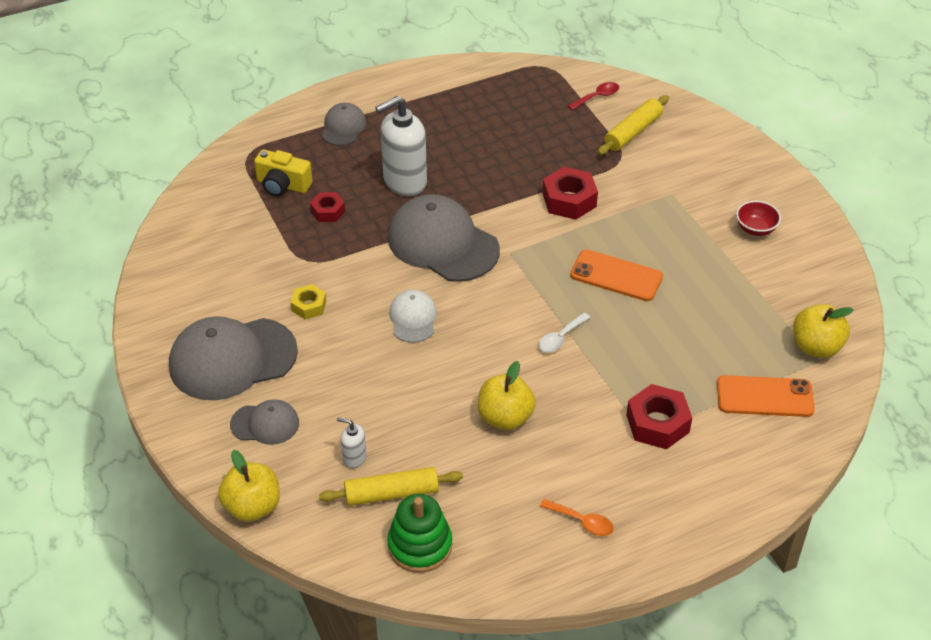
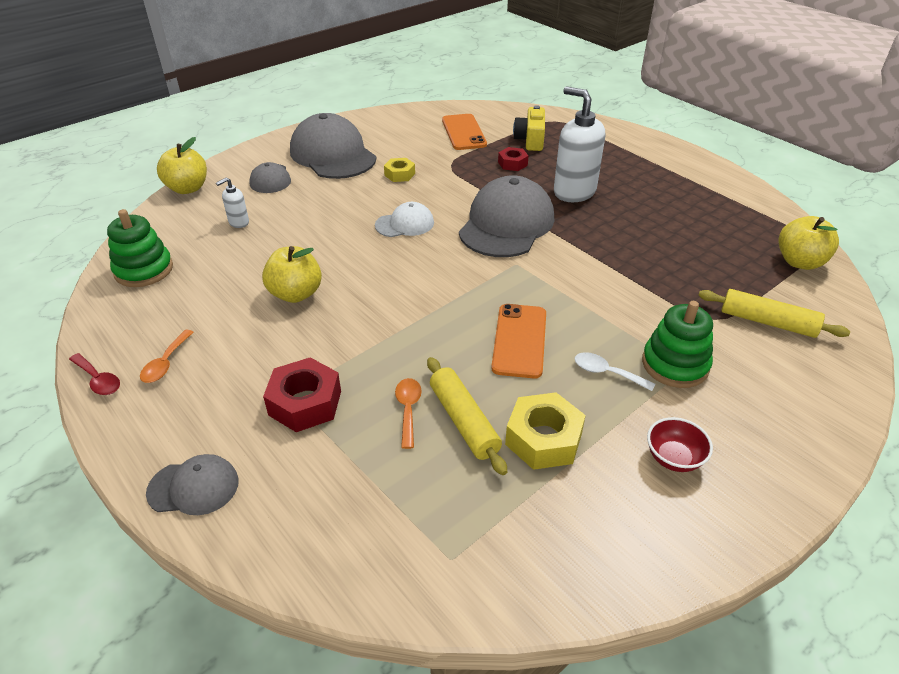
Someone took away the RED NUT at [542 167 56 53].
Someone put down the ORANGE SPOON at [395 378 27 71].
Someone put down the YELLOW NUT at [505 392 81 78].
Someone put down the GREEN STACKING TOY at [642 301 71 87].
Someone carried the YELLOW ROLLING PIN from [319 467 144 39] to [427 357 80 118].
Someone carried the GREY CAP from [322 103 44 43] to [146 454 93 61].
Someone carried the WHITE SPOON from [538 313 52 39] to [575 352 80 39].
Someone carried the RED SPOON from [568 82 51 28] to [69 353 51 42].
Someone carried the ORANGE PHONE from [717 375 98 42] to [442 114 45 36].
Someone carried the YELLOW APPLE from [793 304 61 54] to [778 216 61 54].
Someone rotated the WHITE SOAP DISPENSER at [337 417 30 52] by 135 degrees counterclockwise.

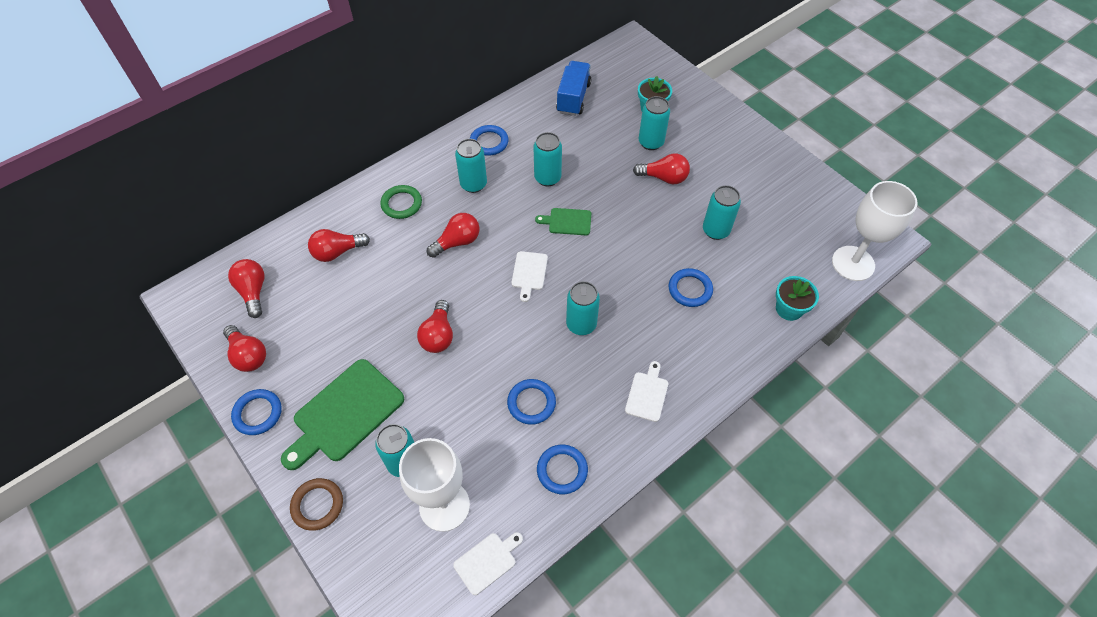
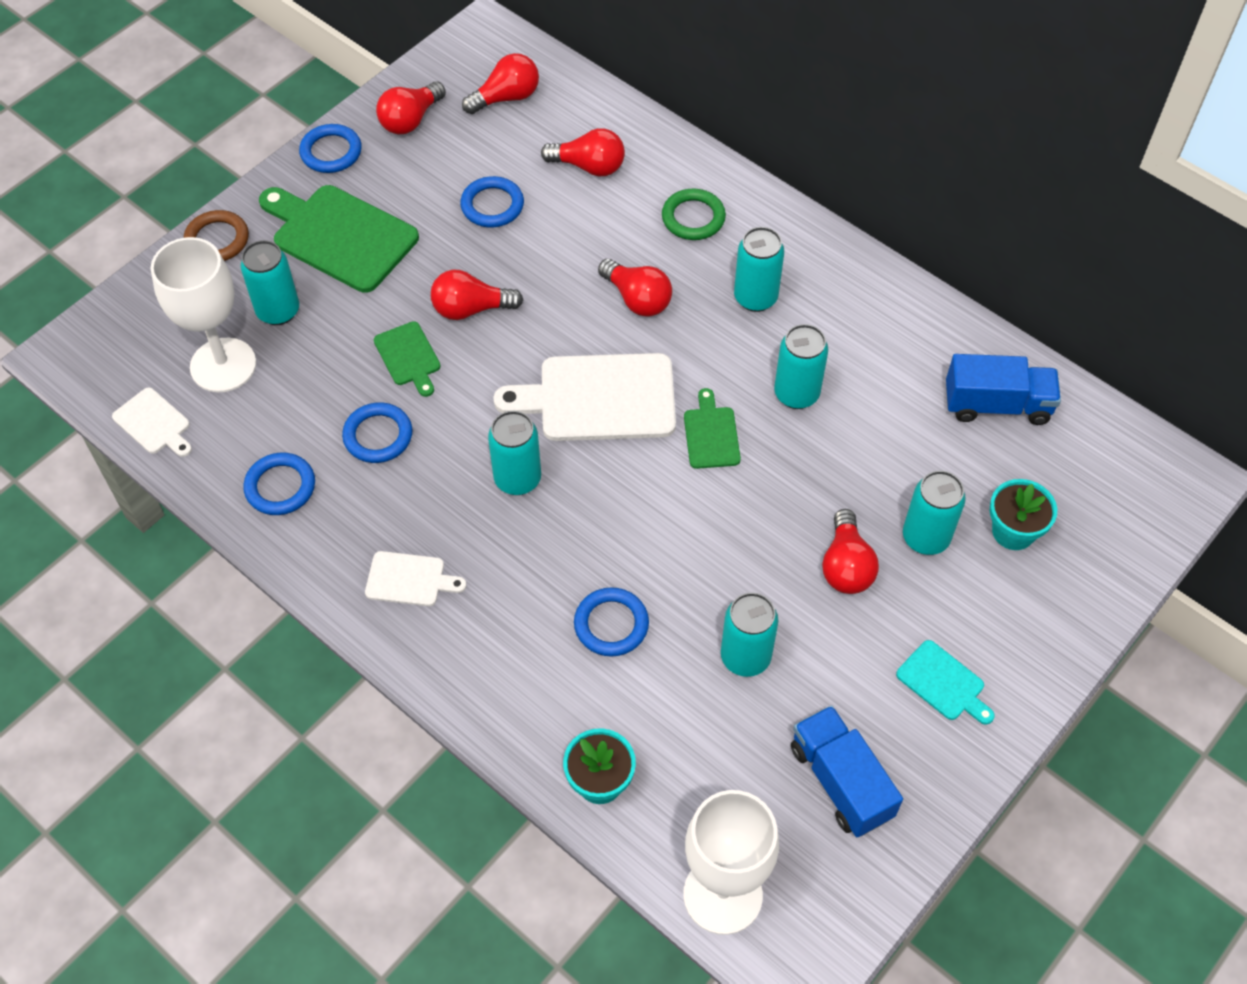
Someone put down the GREEN CUTTING BOARD at [374 321 67 76].
Someone put down the BLUE TRUCK at [791 705 112 132].
Someone put down the TURQUOISE CUTTING BOARD at [896 640 99 85].
Someone carried the BLUE RING from [470 125 38 31] to [460 176 64 51].
Someone rotated the RED LIGHT BULB at [308 229 62 33] by 135 degrees clockwise.
Someone scaled the WHITE CUTTING BOARD at [511 251 37 51] by 1.96.

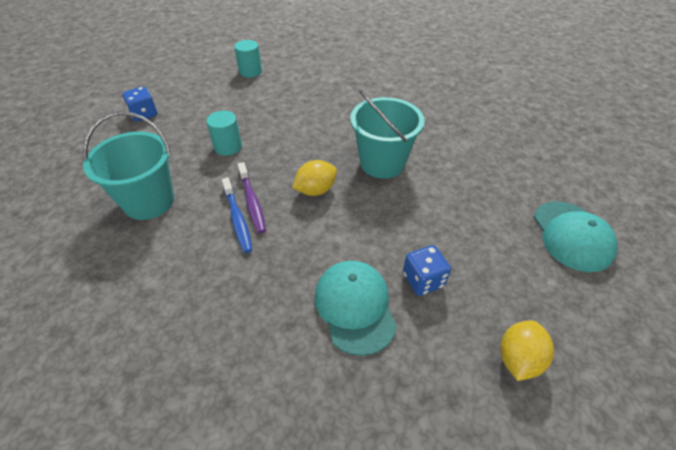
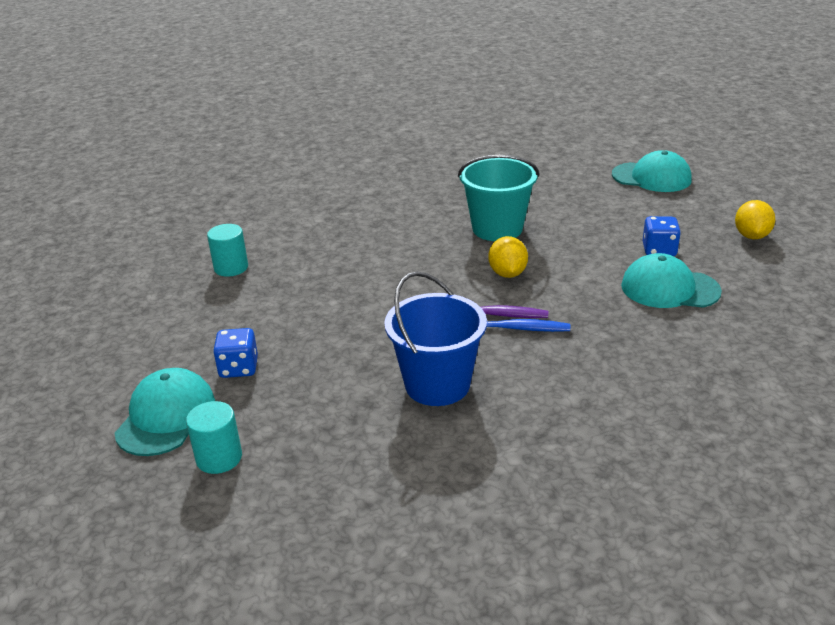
Someone put down the TURQUOISE CAP at [115 368 100 88].
Someone carried the TURQUOISE CYLINDER from [206 111 36 45] to [186 401 56 73].
Someone repainted the TURQUOISE BUCKET at [83 112 91 108], which became the BLUE BUCKET at [384 272 103 134].
Someone rotated the YELLOW LEMON at [500 320 54 61] by 45 degrees clockwise.

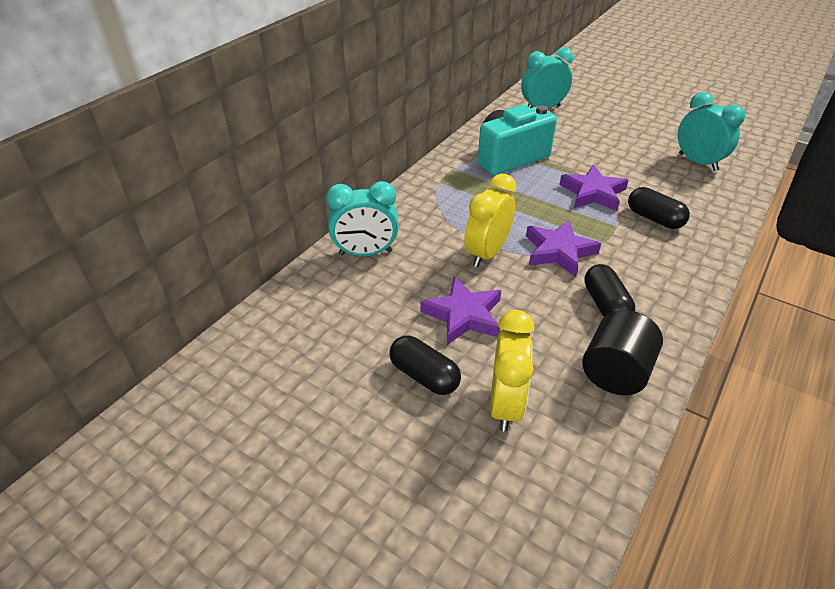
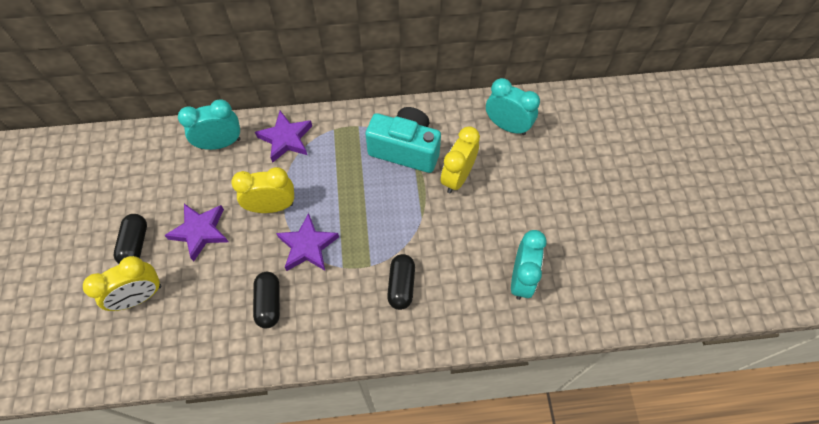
Someone took away the BLACK CYLINDER at [582 310 81 85].
Someone put down the YELLOW CLOCK at [441 126 39 67].
Someone carried the PURPLE STAR from [559 165 70 46] to [255 111 57 52].
Someone rotated the TURQUOISE CLOCK at [326 181 73 75] by 120 degrees clockwise.
Someone rotated the BLACK CAPSULE at [584 264 51 53] by 45 degrees counterclockwise.

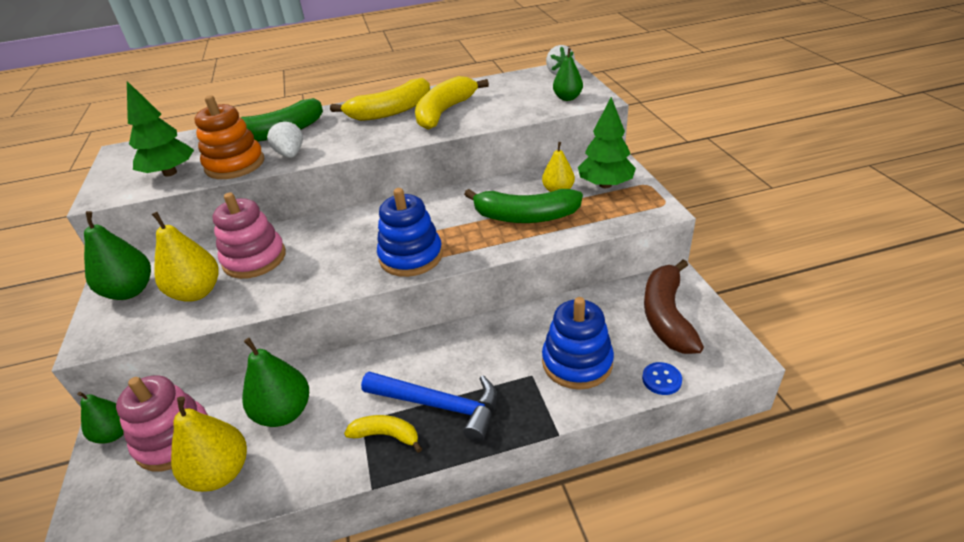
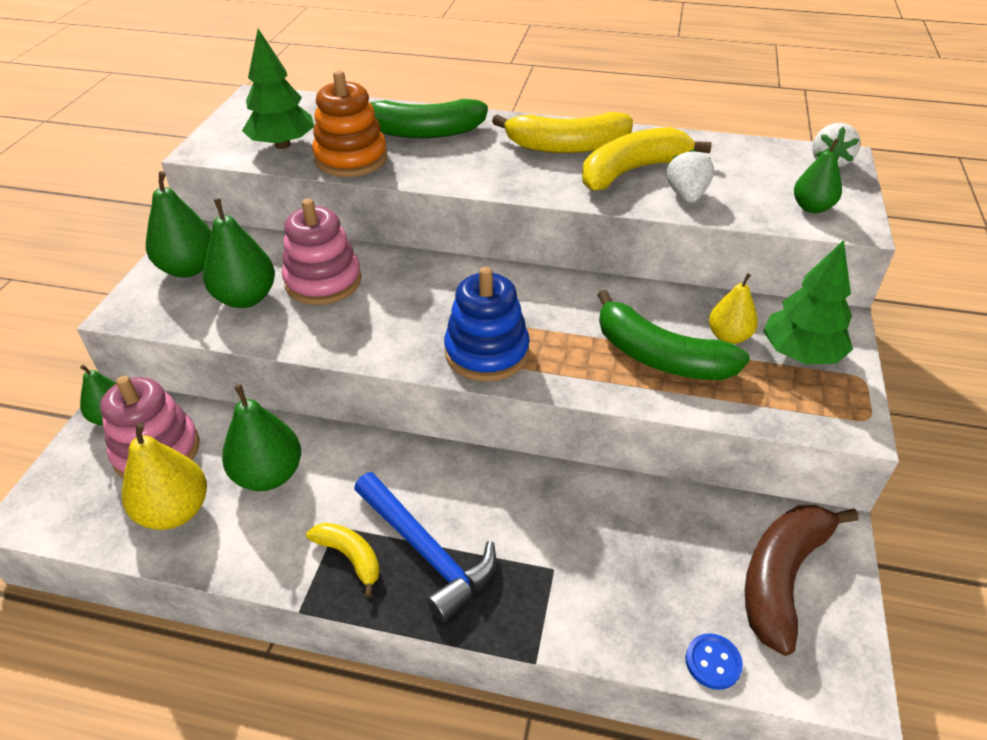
Someone took away the BLUE STACKING TOY at [542 297 72 93].
Someone carried the WHITE STRAWBERRY from [267 121 36 37] to [667 149 47 54].
Someone repainted the YELLOW PEAR at [152 212 67 90], which became the GREEN PEAR at [203 198 72 110].

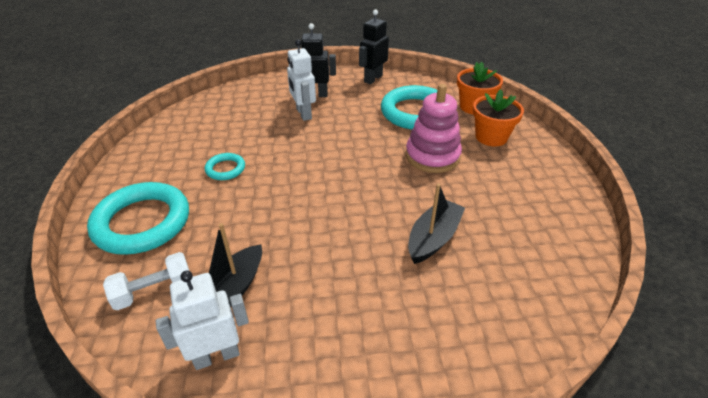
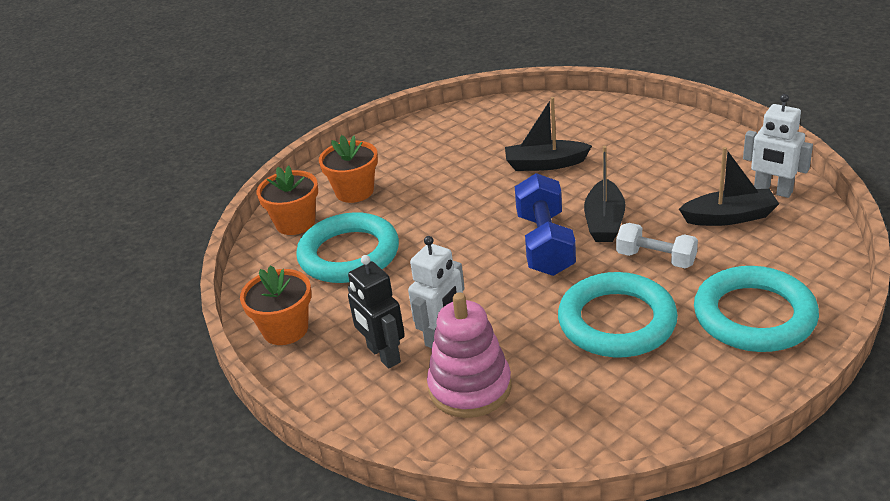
Someone put down the BLUE DUMBBELL at [515 173 61 103].
Someone put down the BLACK BOAT at [584 146 42 96].
Someone carried the WHITE DUMBBELL from [103 252 86 58] to [616 223 82 45].
Someone carried the PINK STACKING TOY from [406 84 56 89] to [427 292 85 126].
Someone swapped the BLACK ROBOT at [359 9 30 75] for the ORANGE FLOWER POT at [240 265 72 80].
Someone scaled the TURQUOISE RING at [205 153 40 27] by 2.10.

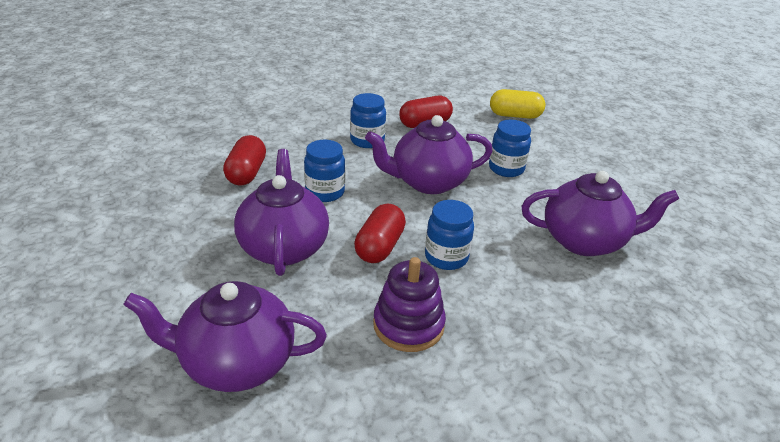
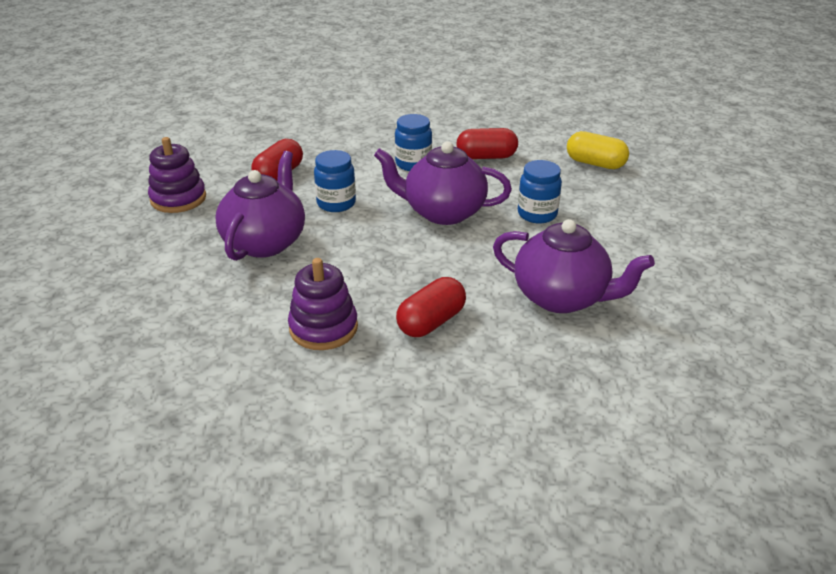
Someone took away the PURPLE TEAPOT at [124 281 203 111].
Someone took away the BLUE JAR at [425 200 49 70].
Someone put down the PURPLE STACKING TOY at [148 137 58 76].
Someone carried the RED CAPSULE from [354 204 52 59] to [396 277 70 60].

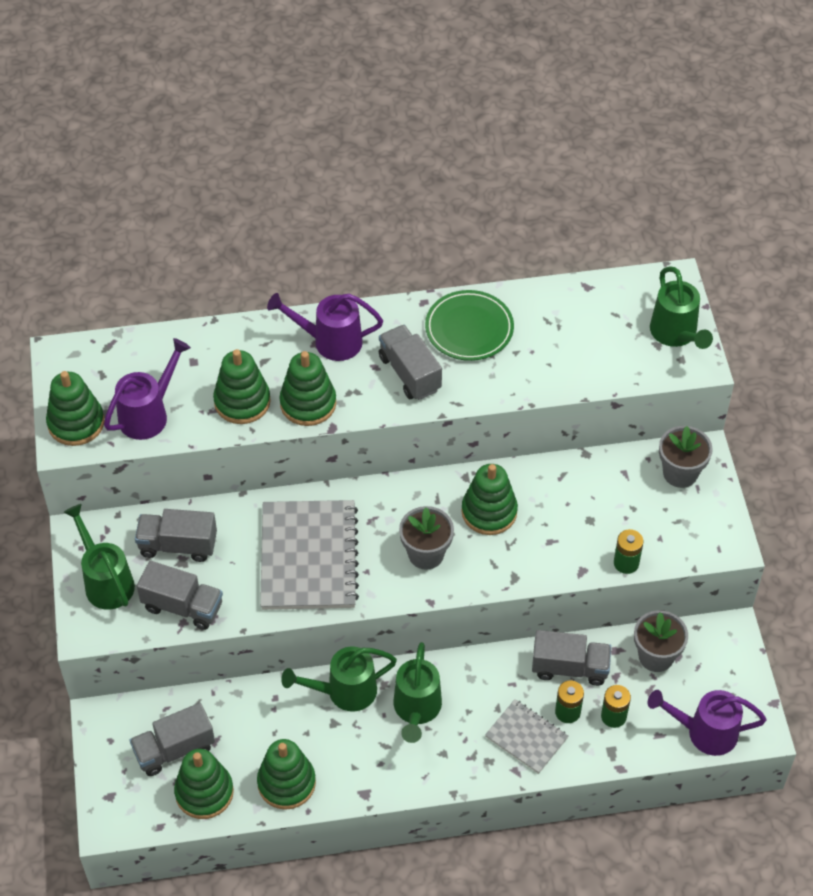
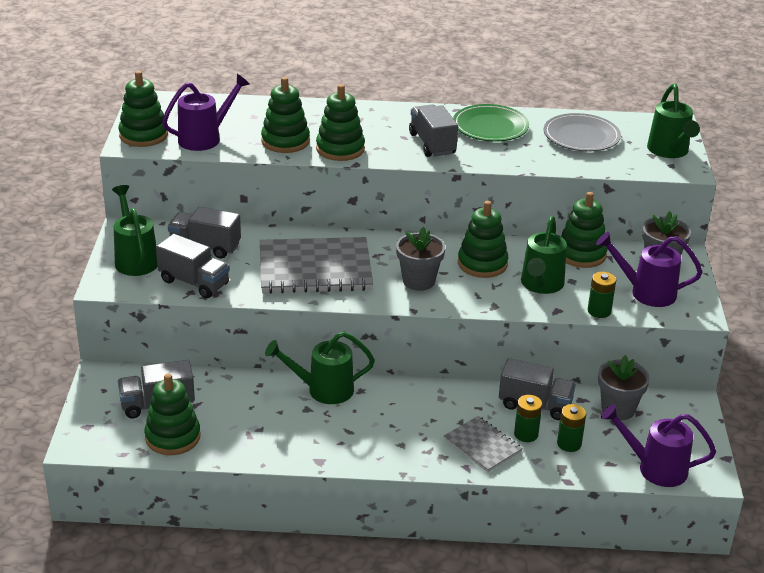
Someone put down the GREY PLATE at [544 113 77 39].
Someone carried the GREEN STACKING TOY from [257 739 59 71] to [561 192 47 76].
Someone carried the PURPLE WATERING CAN from [267 293 116 68] to [596 232 107 75].
Someone carried the GREEN WATERING CAN from [394 642 48 101] to [521 216 46 78].
Someone rotated the GREY NOTEBOOK at [260 500 99 110] by 75 degrees clockwise.

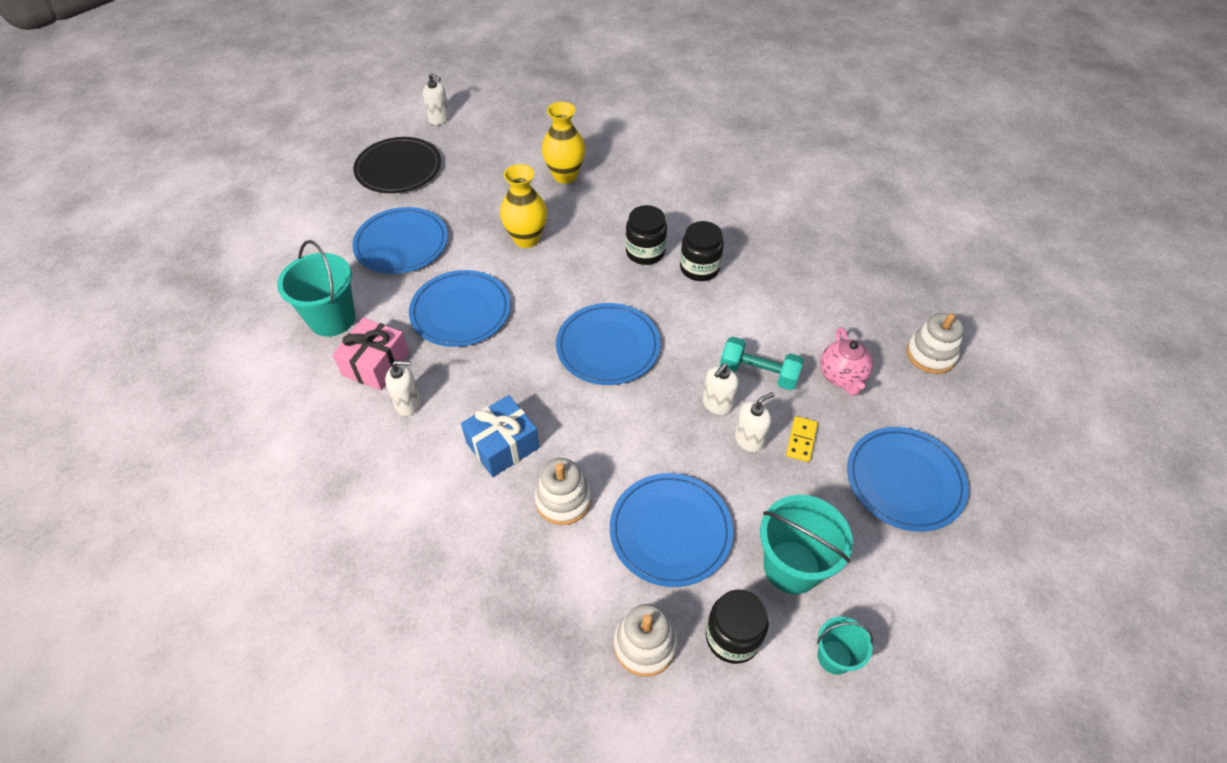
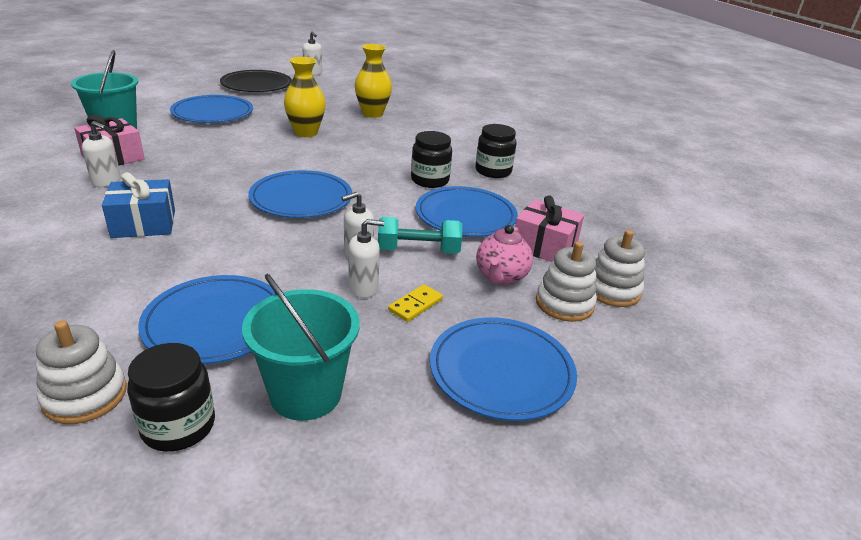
Someone took away the TURQUOISE BUCKET at [817 617 56 58].
Someone put down the PINK GIFT at [515 195 69 67].
Someone carried the BLUE PLATE from [409 270 102 77] to [416 186 102 51].
Someone carried the WHITE STACKING TOY from [535 458 56 67] to [536 241 61 81].
Someone carried the BLACK JAR from [626 205 41 60] to [475 124 41 54].
Someone rotated the TURQUOISE DUMBBELL at [720 337 84 53] by 45 degrees counterclockwise.

